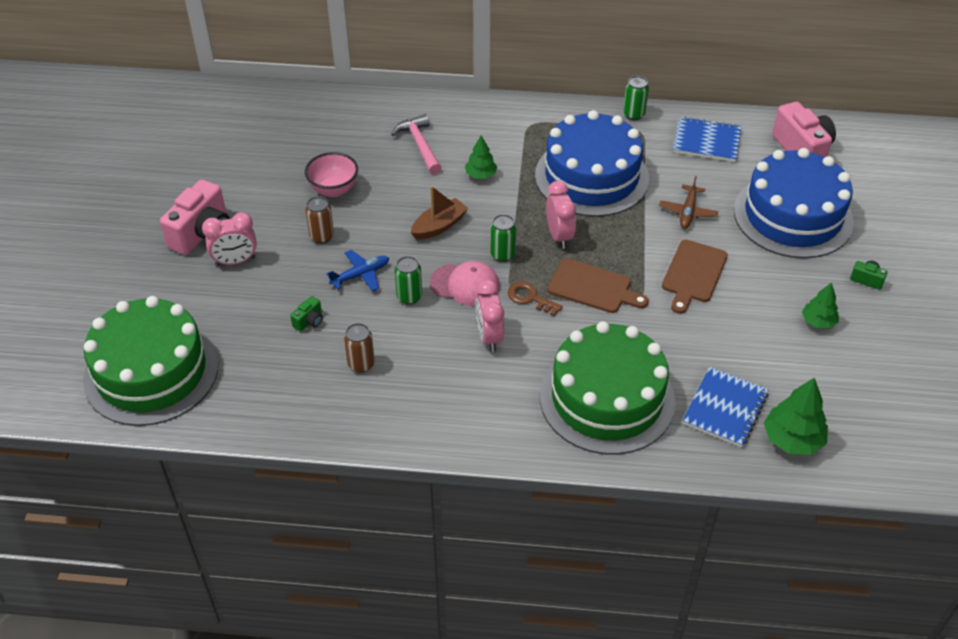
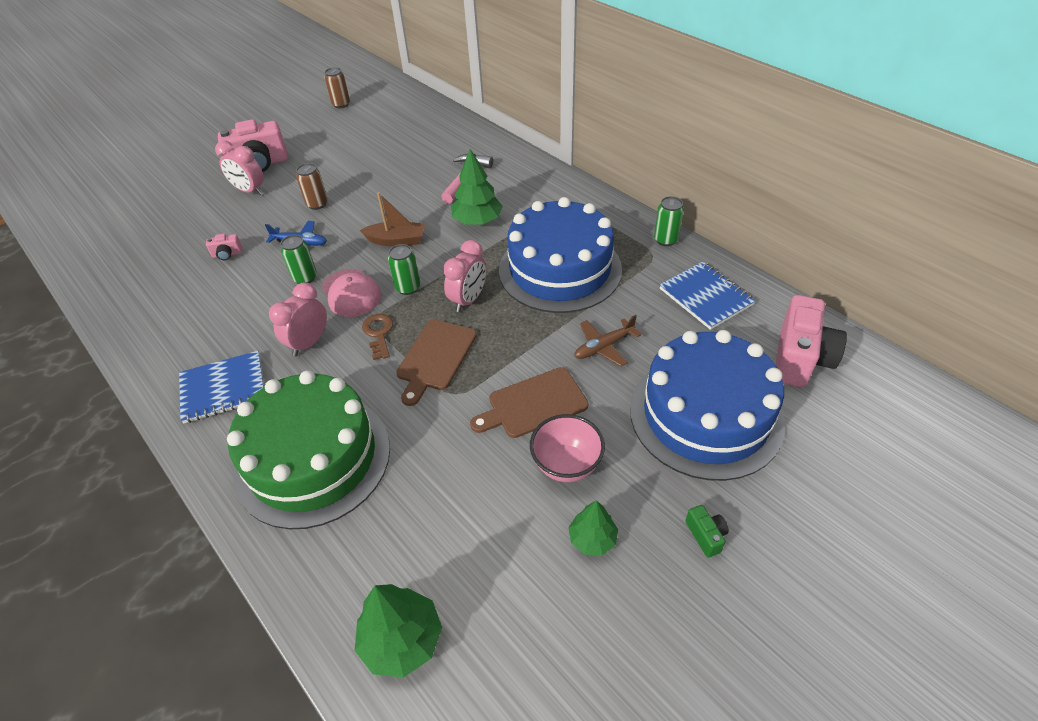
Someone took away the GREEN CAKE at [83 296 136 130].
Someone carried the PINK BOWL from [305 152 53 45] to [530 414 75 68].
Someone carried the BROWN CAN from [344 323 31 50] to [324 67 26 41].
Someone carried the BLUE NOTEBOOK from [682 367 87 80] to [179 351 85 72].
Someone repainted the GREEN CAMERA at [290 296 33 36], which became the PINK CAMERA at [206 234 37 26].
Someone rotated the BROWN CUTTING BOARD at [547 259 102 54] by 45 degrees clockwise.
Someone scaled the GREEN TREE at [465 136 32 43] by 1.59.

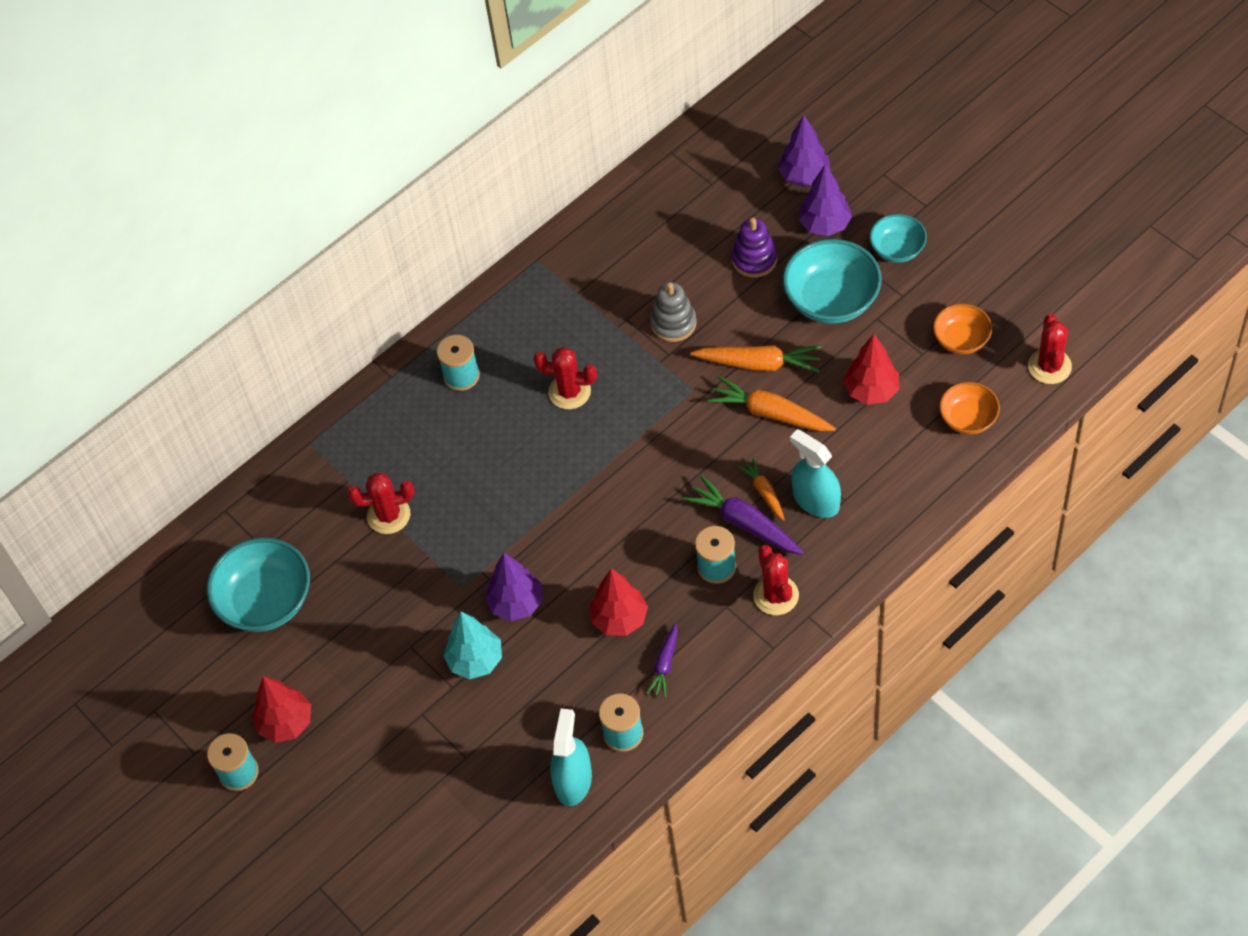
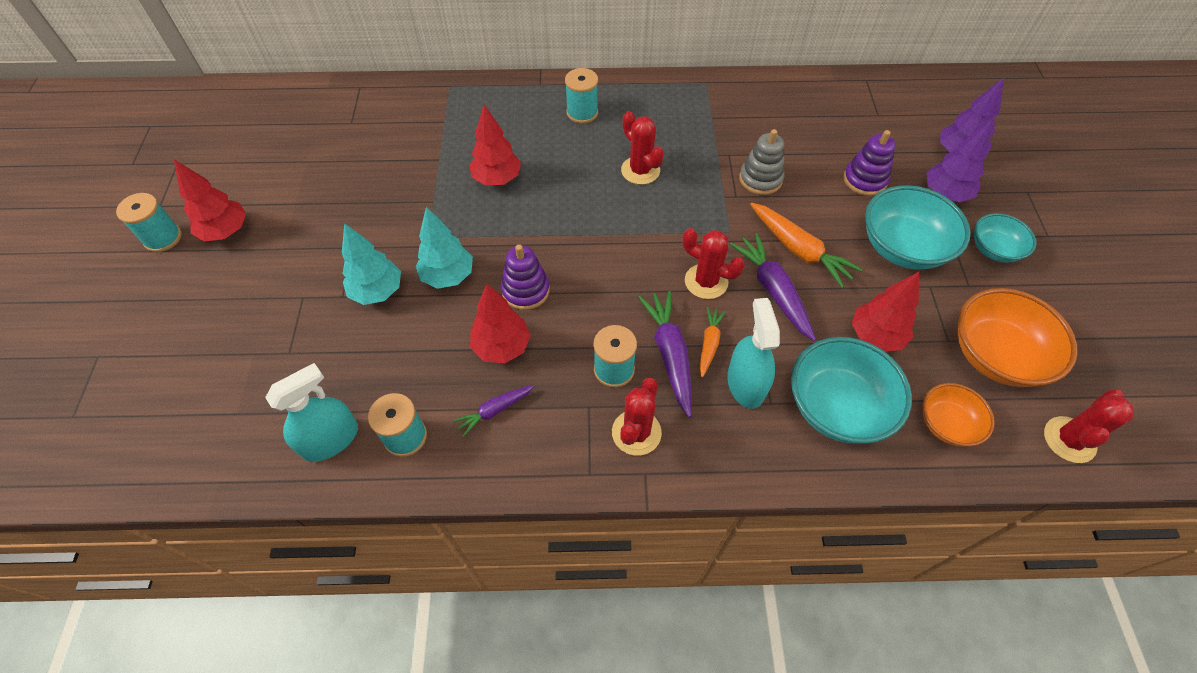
Someone put down the RED TREE at [469 104 52 82].
Someone put down the PURPLE STACKING TOY at [501 244 49 66].
Someone carried the TURQUOISE BOWL from [207 537 103 95] to [791 337 121 107].
Someone carried the RED CACTUS from [347 472 67 62] to [683 228 62 71].
Someone repainted the PURPLE TREE at [485 553 58 68], which became the TURQUOISE TREE at [416 207 57 82].
Someone repainted the ORANGE CARROT at [707 376 129 56], which became the PURPLE CARROT at [730 233 86 108].
Someone scaled the ORANGE BOWL at [933 303 59 51] by 1.70.

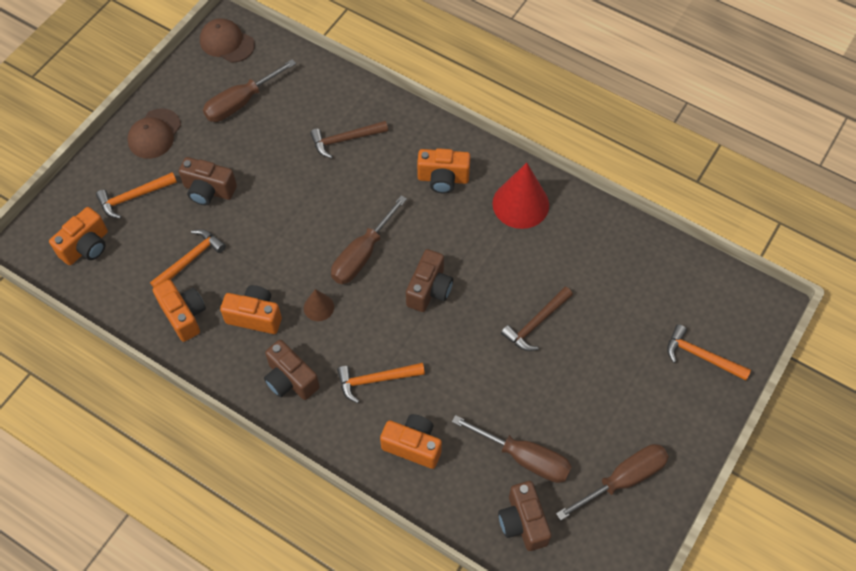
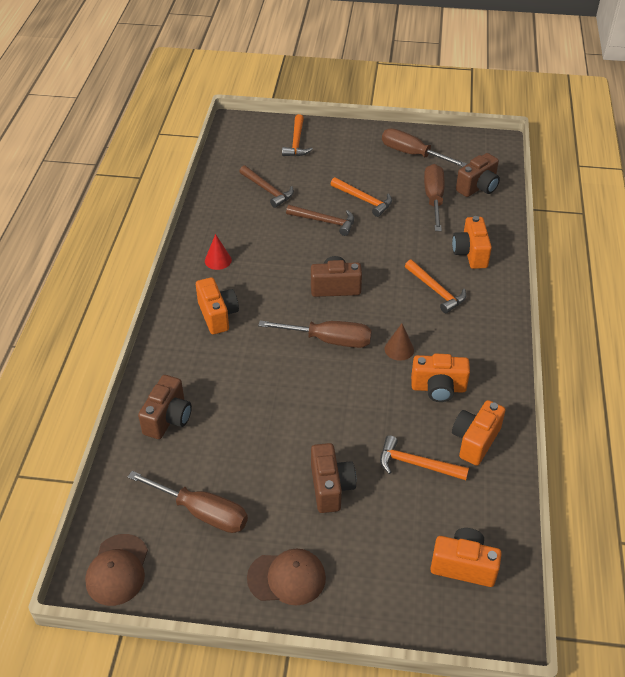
Someone carried the ORANGE HAMMER from [96 172 81 46] to [331 177 61 40].
Someone carried the BROWN CAMERA from [264 340 56 60] to [138 375 54 64].
Someone carried the BROWN HAMMER from [310 121 78 37] to [239 165 55 43].
Someone rotated the ORANGE CAMERA at [220 285 62 49] by 75 degrees counterclockwise.
Someone scaled the RED CONE at [492 163 57 66] by 0.51.

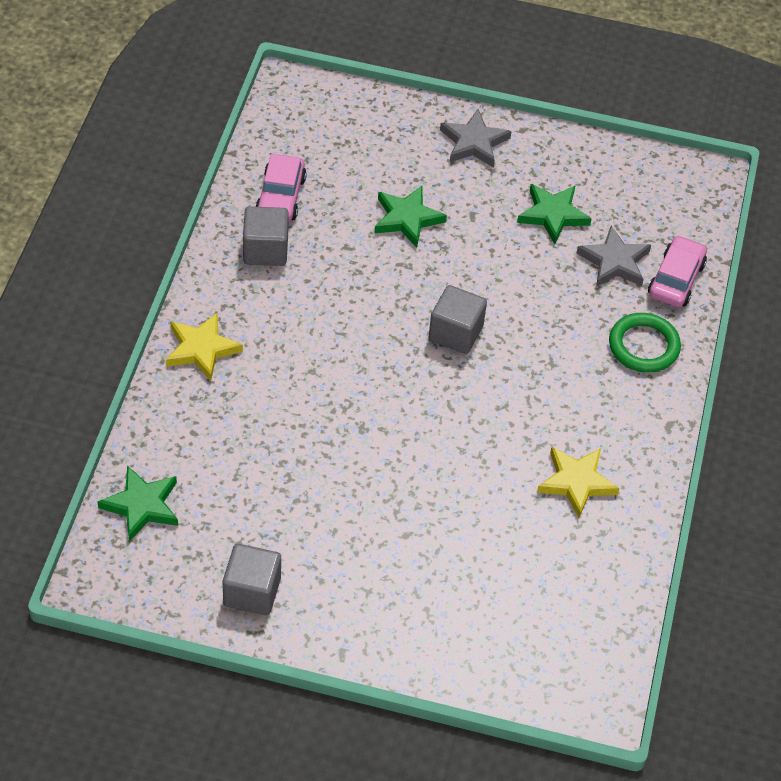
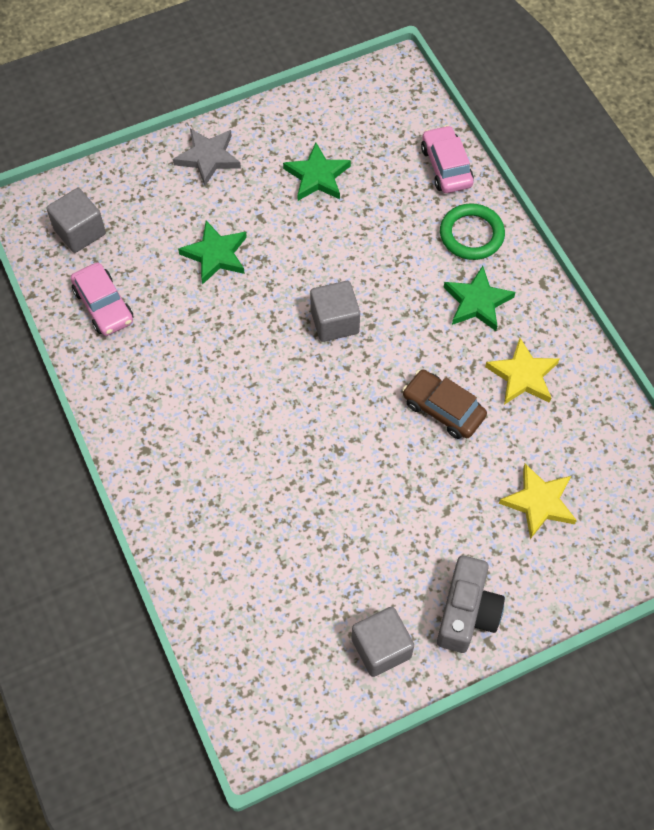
Someone took away the GREY STAR at [577 226 74 61].
Someone put down the BROWN CAR at [403 369 84 70].
Someone put down the GREY CAMERA at [437 555 68 98].
Someone carried the GREEN STAR from [97 466 81 76] to [444 266 72 65].
Someone carried the YELLOW STAR from [166 312 77 69] to [499 464 78 75].
Someone carried the GREY CUBE from [243 206 46 60] to [46 188 60 65].

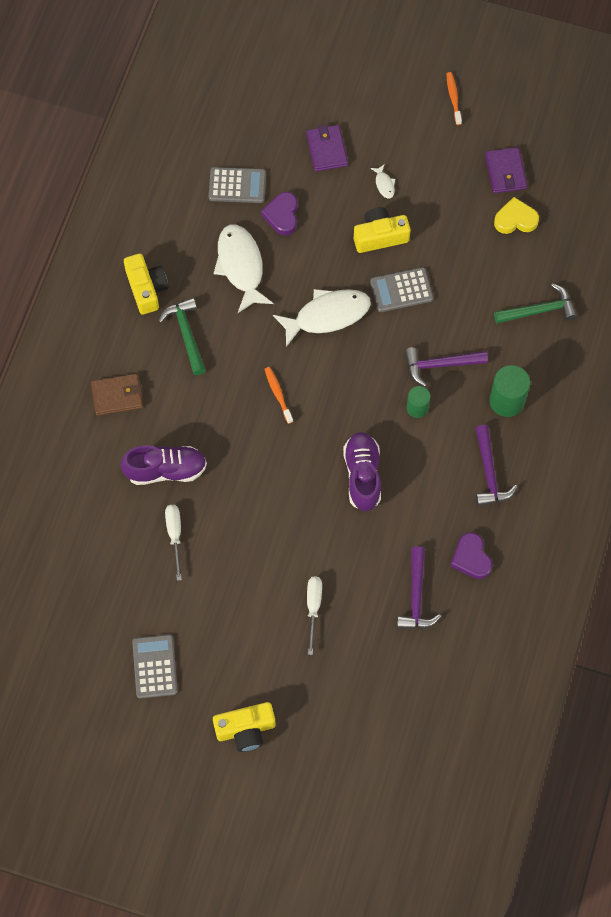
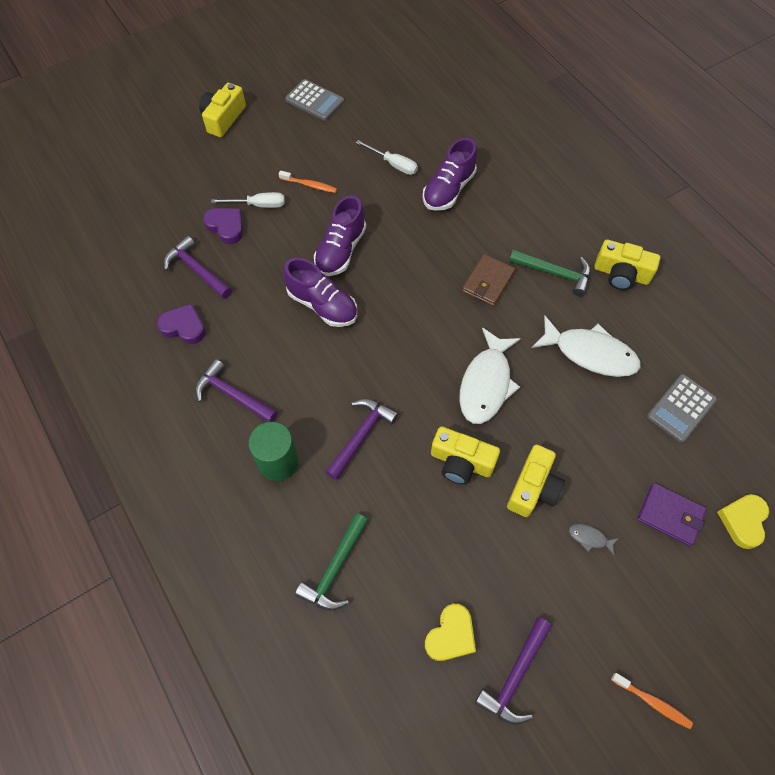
Someone took away the GREEN CYLINDER at [406 386 24 32].
Someone put down the PURPLE SHOE at [314 195 52 81].
Someone put down the YELLOW HEART at [717 494 52 55].
Someone carried the BROWN WALLET from [91 374 52 42] to [462 254 53 52].
Someone carried the PURPLE HEART from [261 192 37 44] to [203 208 40 36].
Someone carried the ORANGE TOOTHBRUSH from [265 367 28 57] to [279 170 58 23].
Someone swapped the GREY CALCULATOR at [370 267 63 45] for the YELLOW CAMERA at [431 426 69 59].
Someone swapped the PURPLE WALLET at [485 147 42 46] for the PURPLE HAMMER at [475 617 77 108].
Someone repainted the WHITE FISH at [370 164 25 35], which became the GREY FISH at [569 524 49 31].
Someone rotated the WHITE SCREWDRIVER at [307 576 15 79] by 45 degrees counterclockwise.

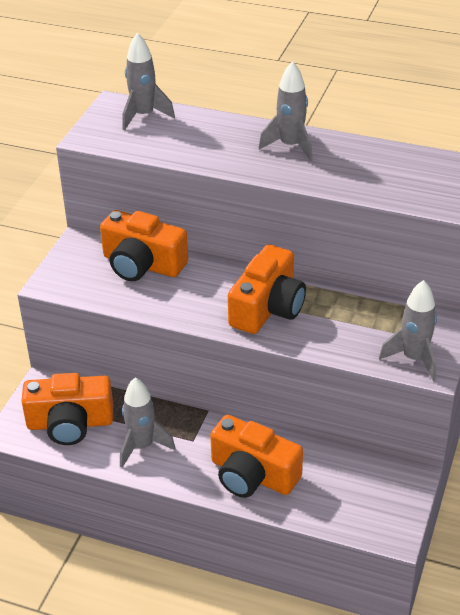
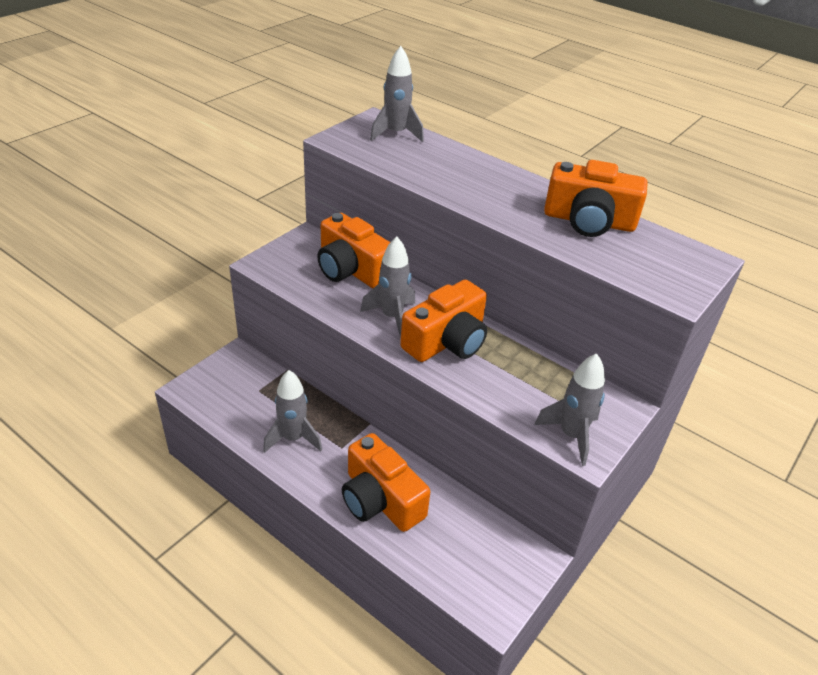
Someone carried the ORANGE CAMERA from [21 373 92 72] to [544 160 103 77].
Someone carried the GREY ROCKET from [259 61 54 101] to [360 236 55 103].

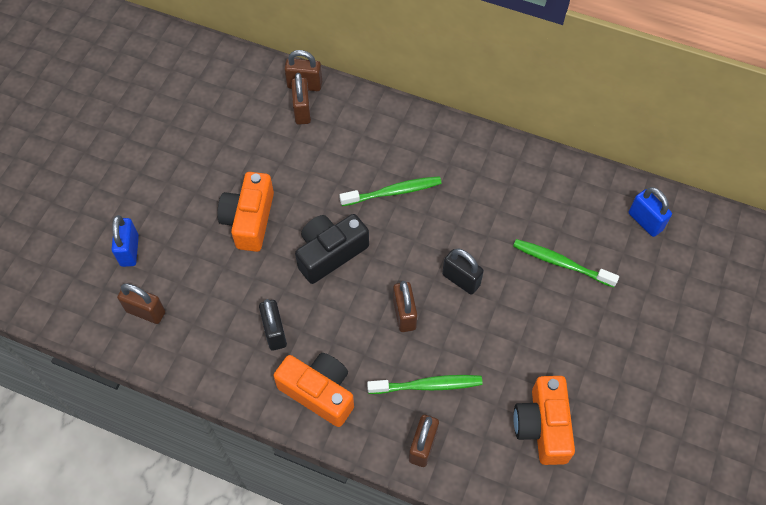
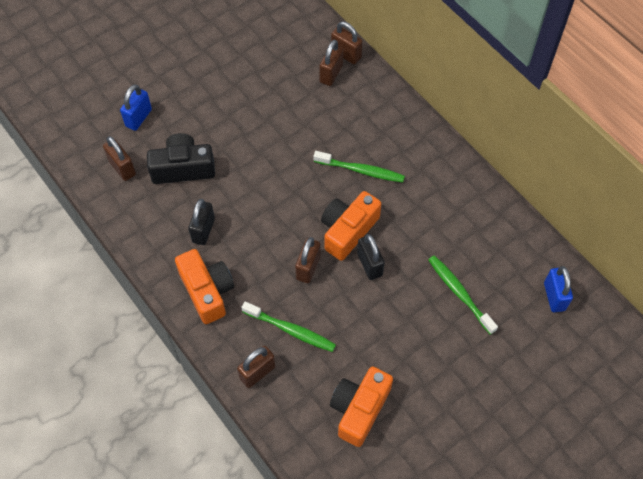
Someone carried the ORANGE CAMERA from [217 172 57 80] to [321 191 60 70].
Someone carried the BLACK CAMERA from [295 214 74 70] to [147 133 68 51].

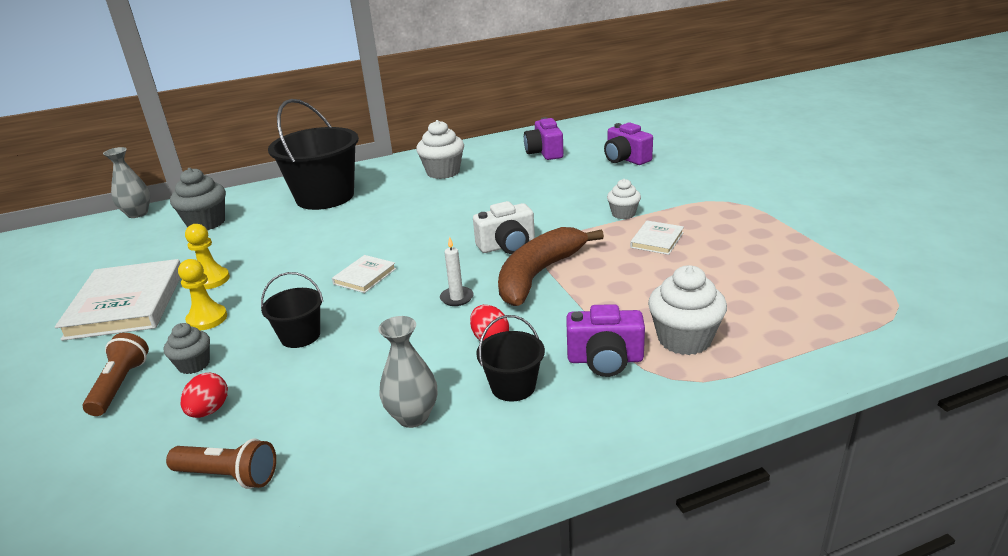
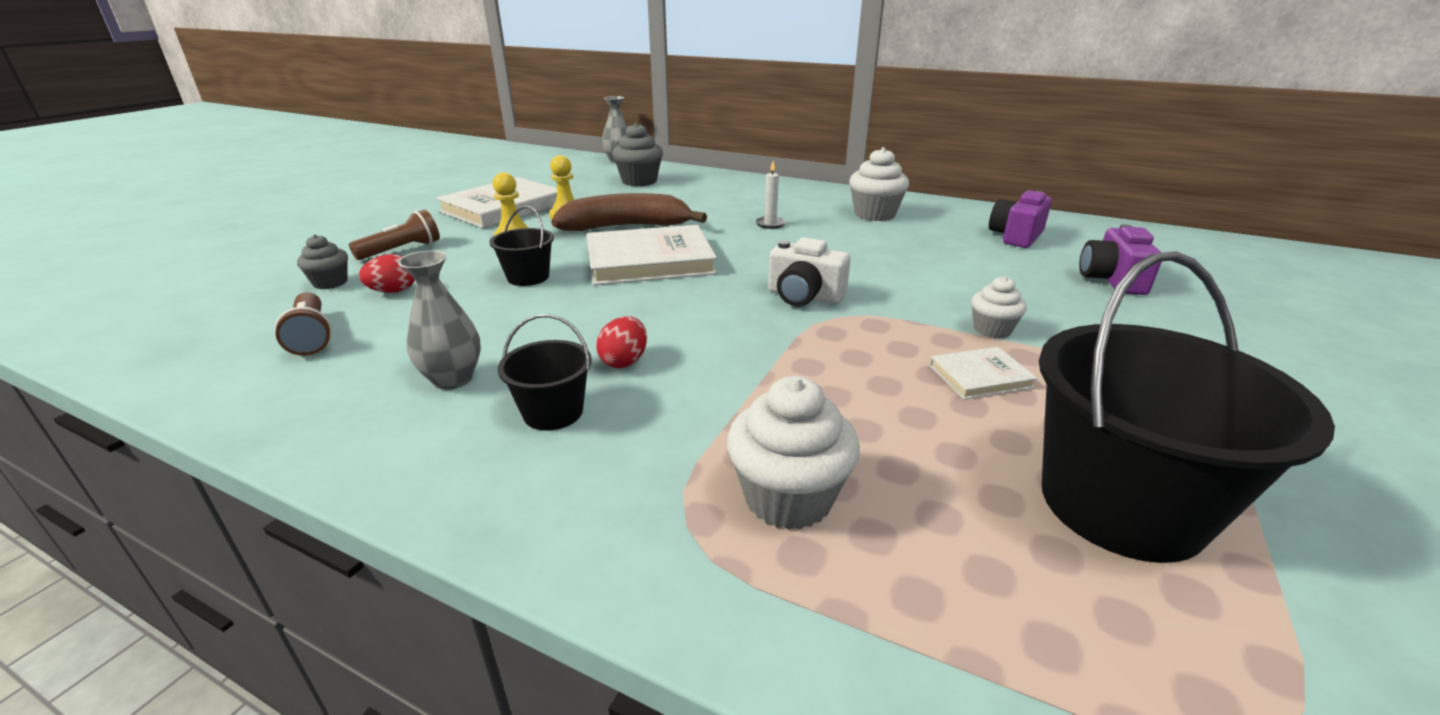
Someone took away the PURPLE CAMERA at [566 304 79 73].
Someone carried the GREY CUPCAKE from [164 323 46 51] to [297 235 51 54].
Someone carried the BLACK BUCKET from [268 99 91 111] to [1039 251 296 312].
Someone carried the WHITE CANDLE from [440 237 34 69] to [755 161 31 68].
Someone carried the BROWN BANANA from [498 227 106 79] to [551 193 156 38].
Someone scaled the WHITE BOOK at [332 255 64 38] by 2.09.

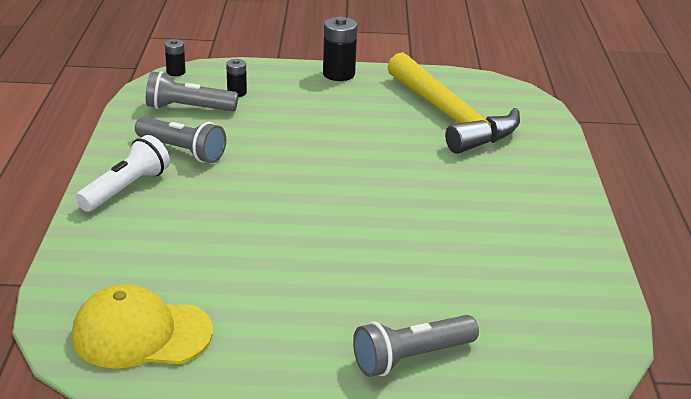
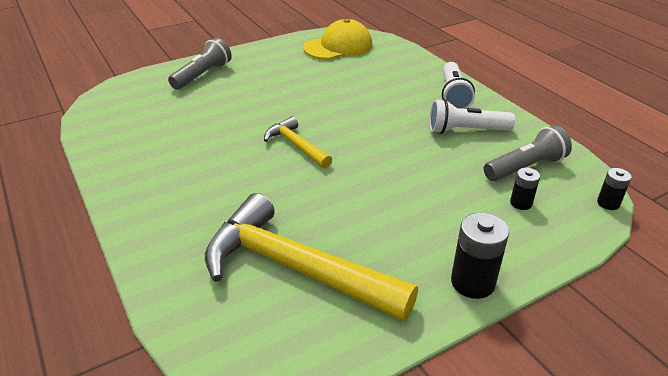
Someone put down the YELLOW HAMMER at [264 116 68 52].
Someone repainted the GREY FLASHLIGHT at [135 117 91 46], which became the WHITE FLASHLIGHT at [429 99 86 35].

